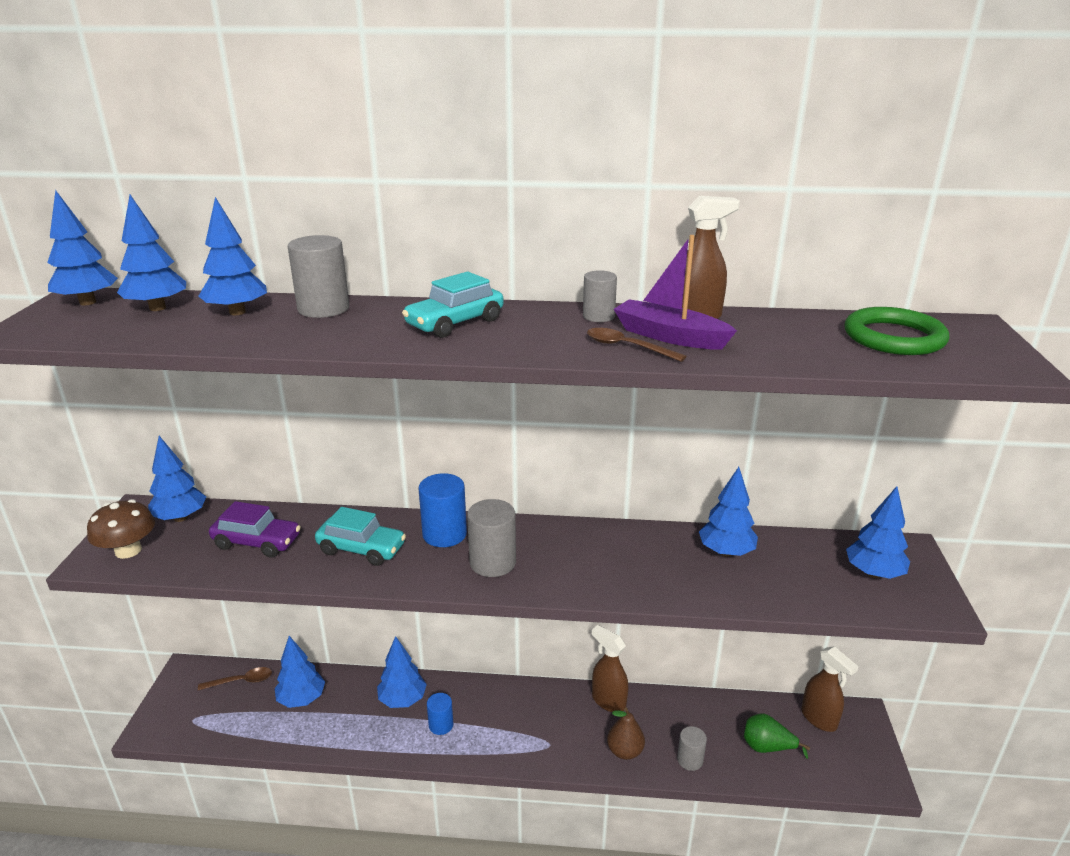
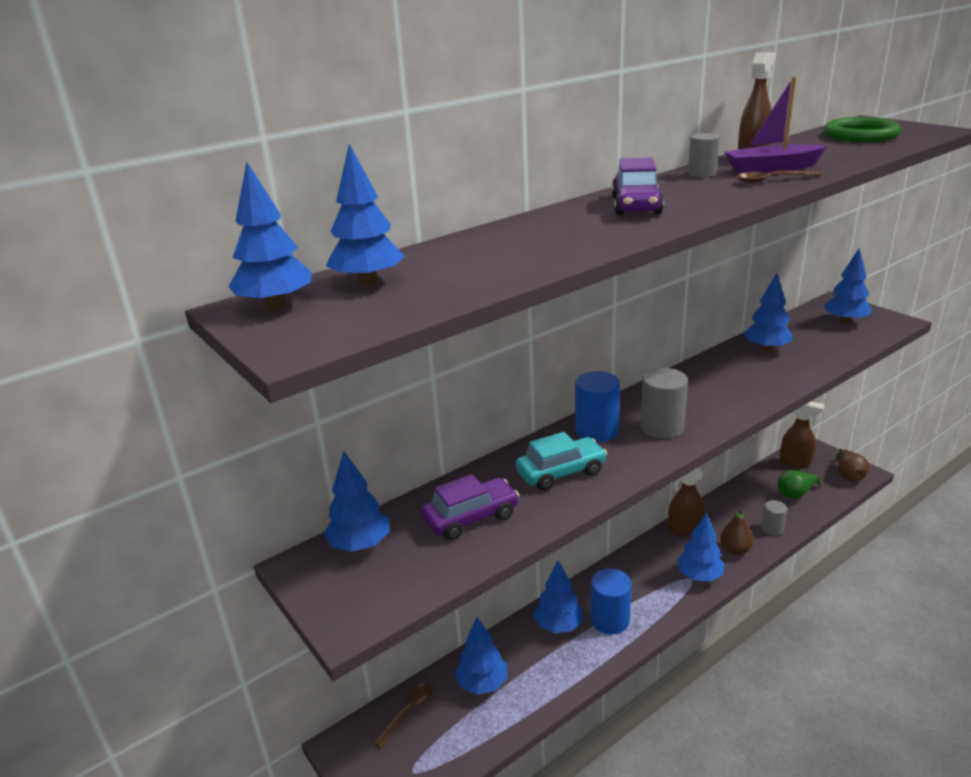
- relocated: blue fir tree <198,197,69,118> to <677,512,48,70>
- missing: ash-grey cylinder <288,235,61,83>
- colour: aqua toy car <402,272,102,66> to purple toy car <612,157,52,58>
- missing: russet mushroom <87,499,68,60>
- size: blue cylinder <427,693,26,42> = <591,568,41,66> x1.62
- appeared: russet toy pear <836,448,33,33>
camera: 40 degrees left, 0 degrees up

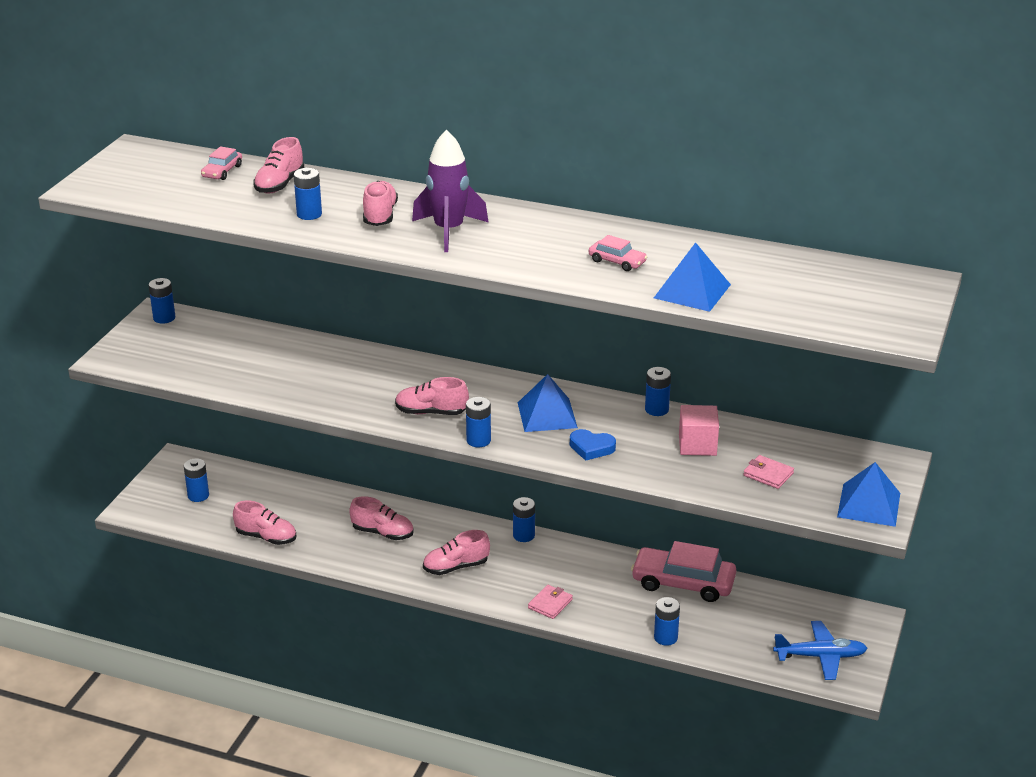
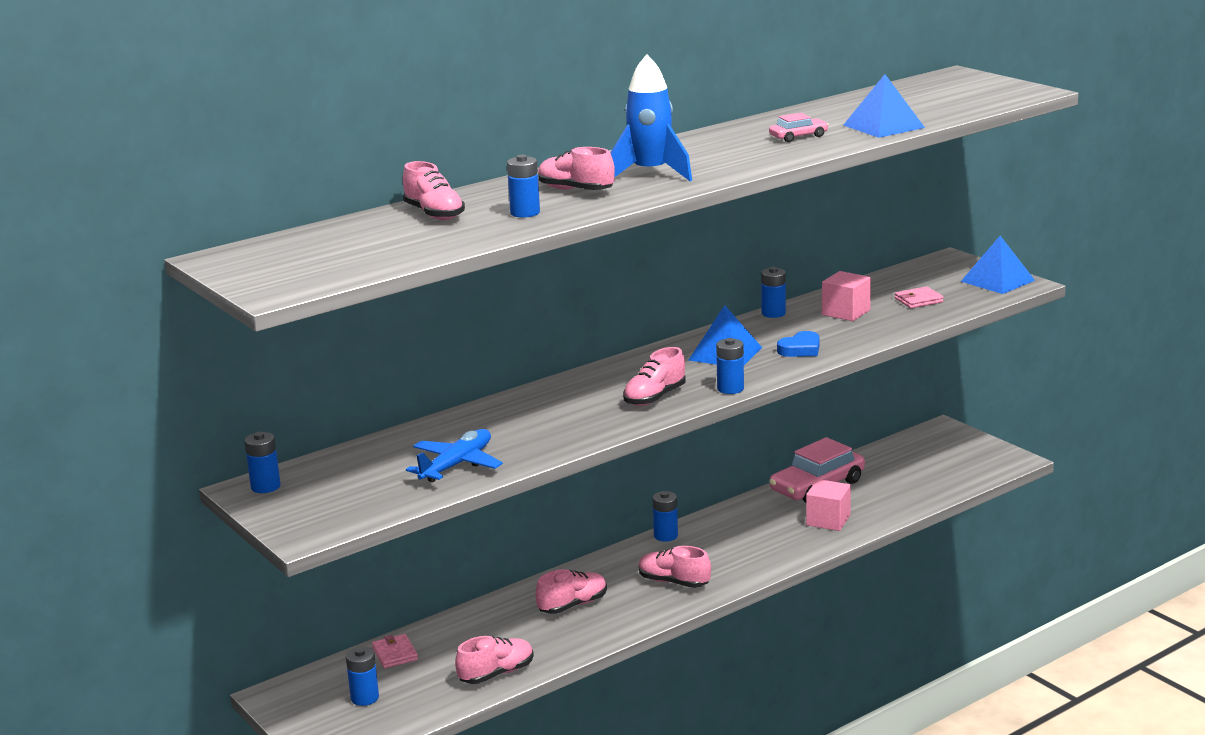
- colour: purple spaceship <412,130,77,122> to blue spaceship <610,54,82,127>
- missing: rose-pink toy car <201,146,41,34>
- spun: rose-pink shoe <423,530,67,45> = <638,546,73,42> 105 degrees clockwise
- relocated: rose-pink card wallet <528,585,45,34> to <372,634,46,34>
- missing: blue AA battery <654,597,26,49>
- relocated: blue toy plane <773,621,95,59> to <406,429,97,53>
- appeared: rose-pink solid cube <806,479,45,52>
camera: 55 degrees left, 10 degrees down

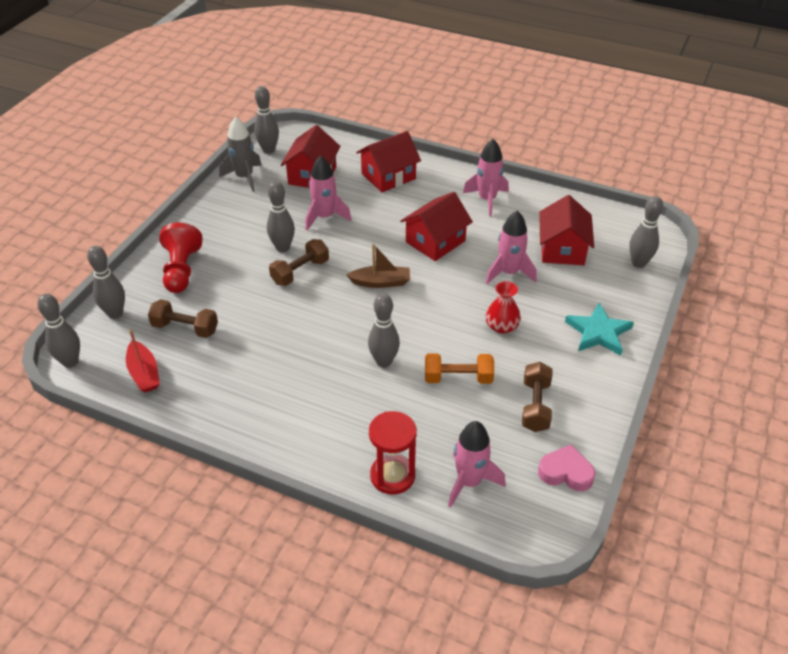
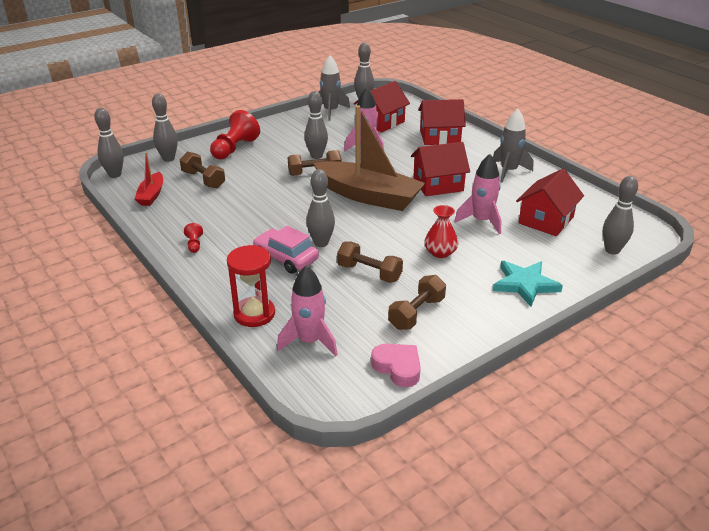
- colour: rose-pink spaceship <463,139,46,78> to ash-grey spaceship <493,109,40,73>
- size: russet sailboat <347,244,63,44> = <313,105,112,106> x2.09
- colour: orange-coloured hand weight <425,353,69,31> to russet hand weight <337,242,66,41>
- appeared: crimson chess pawn <184,223,19,30>
- appeared: rose-pink toy car <253,226,66,48>
camera: 30 degrees right, 10 degrees down

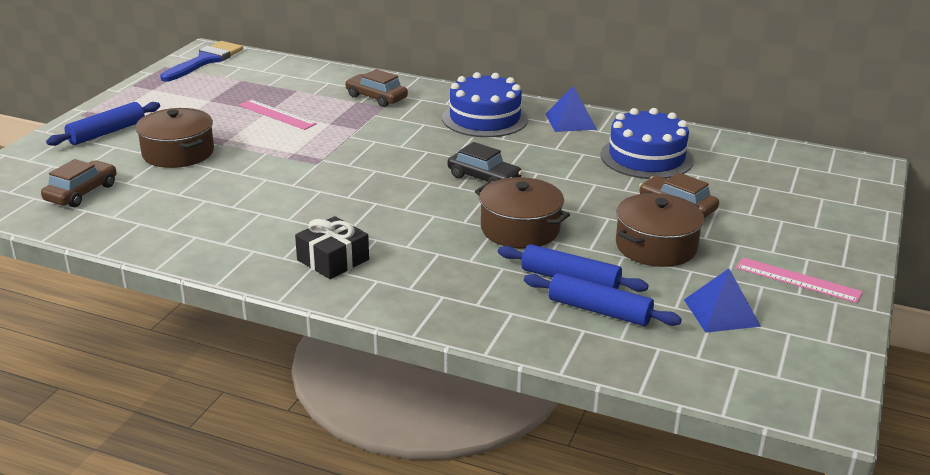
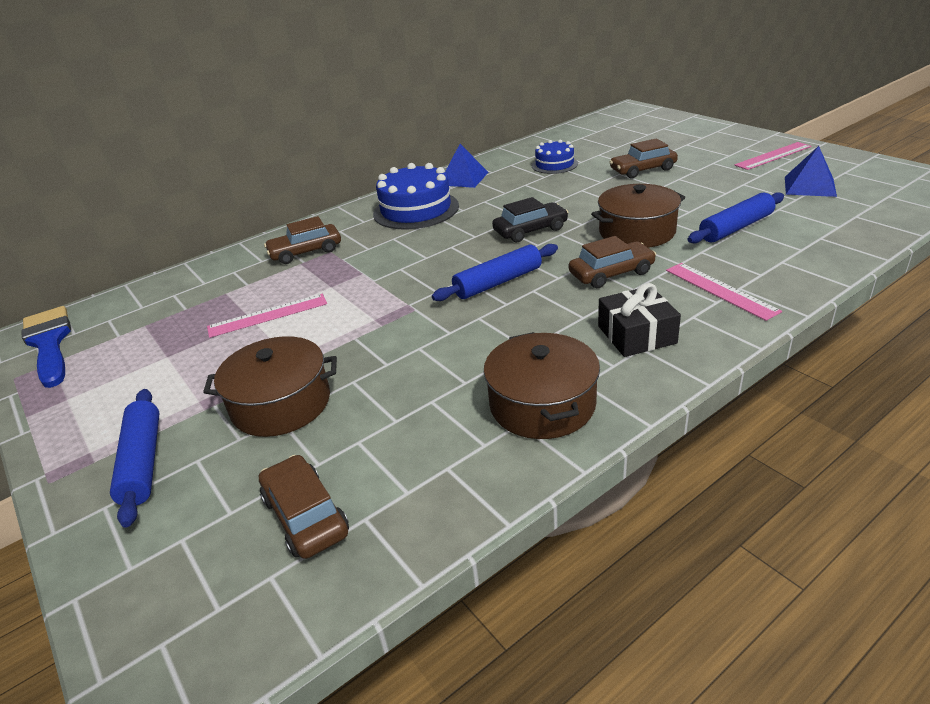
- size: blue layer cake <601,108,93,71> = <532,140,46,34> x0.58
- relocated: russet cooking pot <616,193,88,74> to <483,332,117,107>
- relocated: blue dough roller <524,273,158,53> to <432,244,126,57>
- appeared: russet toy car <569,236,87,52>
- appeared: rose-pink ruler <666,263,116,58>
camera: 55 degrees left, 5 degrees up

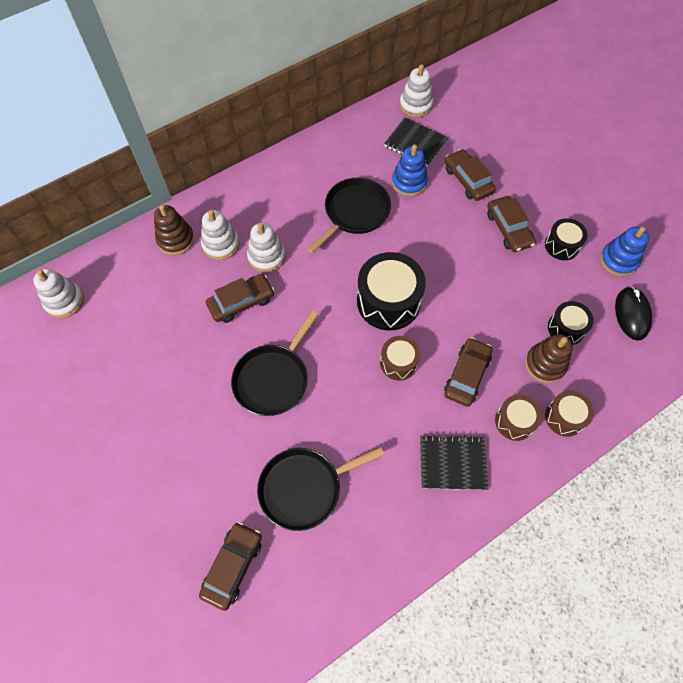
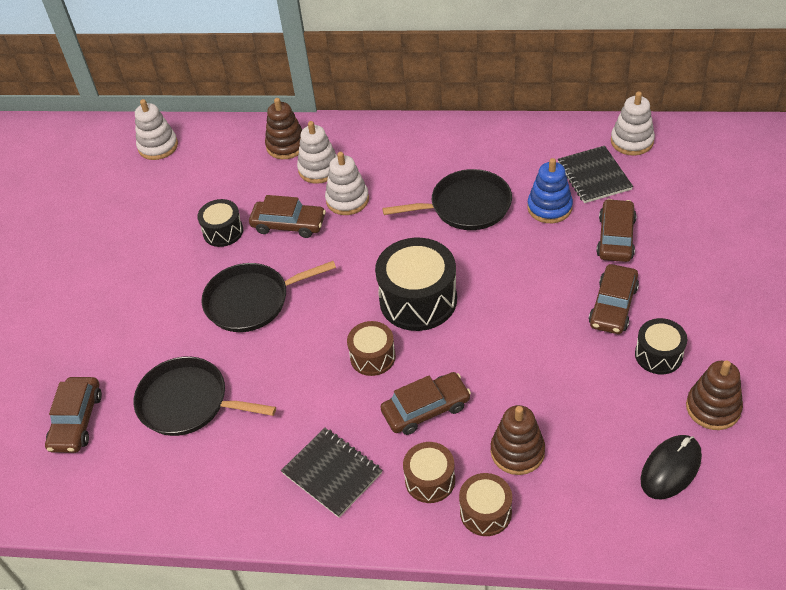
- colour: blue stacking toy <600,227,49,50> to russet stacking toy <686,360,57,70>
- relocated: jet-black snare drum <548,301,46,44> to <197,199,46,48>
- spun: russet toy car <199,522,63,89> = <45,377,57,76> 120 degrees clockwise
camera: 45 degrees right, 15 degrees down

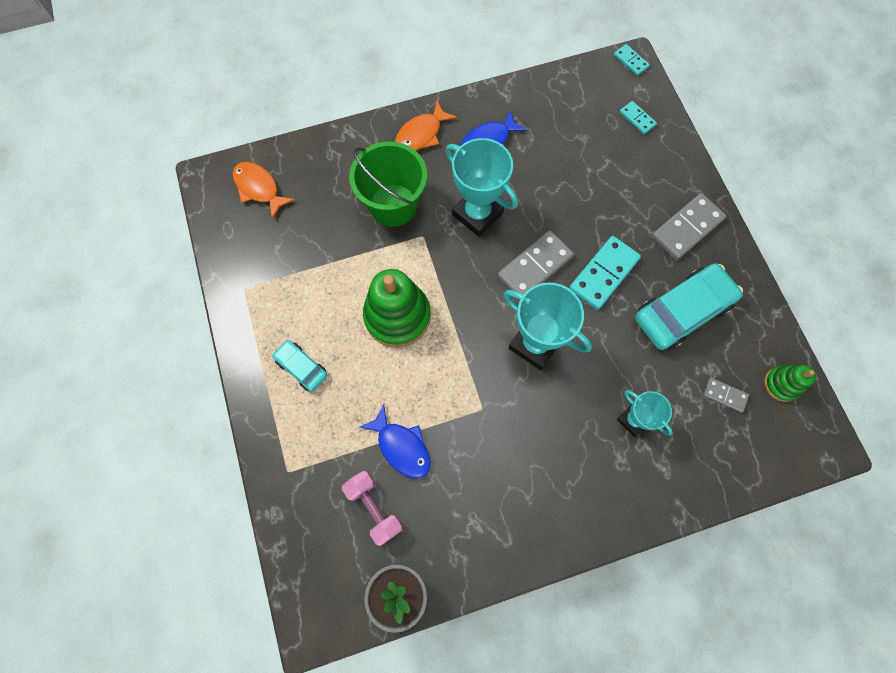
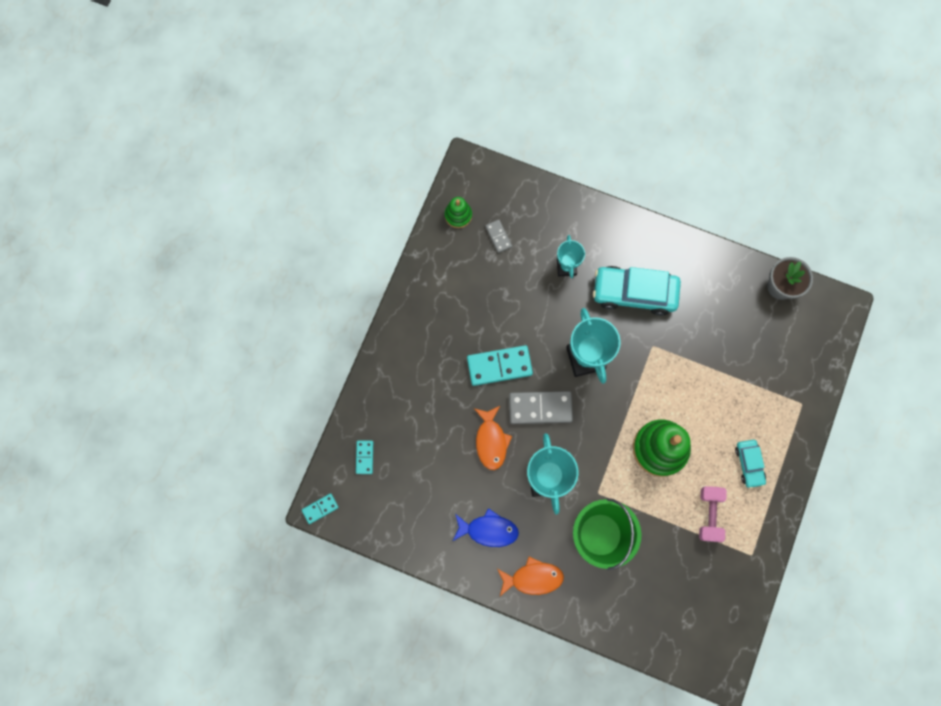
- spun: aqua domino tile <614,44,36,32> = <302,493,37,31> 60 degrees clockwise
- relocated: orange-coloured fish figure <233,162,62,57> to <474,406,38,64>
- missing: ash-grey domino tile <651,193,75,67>
- relocated: aqua toy car <635,263,108,87> to <593,266,88,50>
- missing: blue fish figure <360,404,71,74>
- relocated: rose-pink hand weight <342,471,61,75> to <699,486,28,56>
camera: 140 degrees left, 5 degrees up

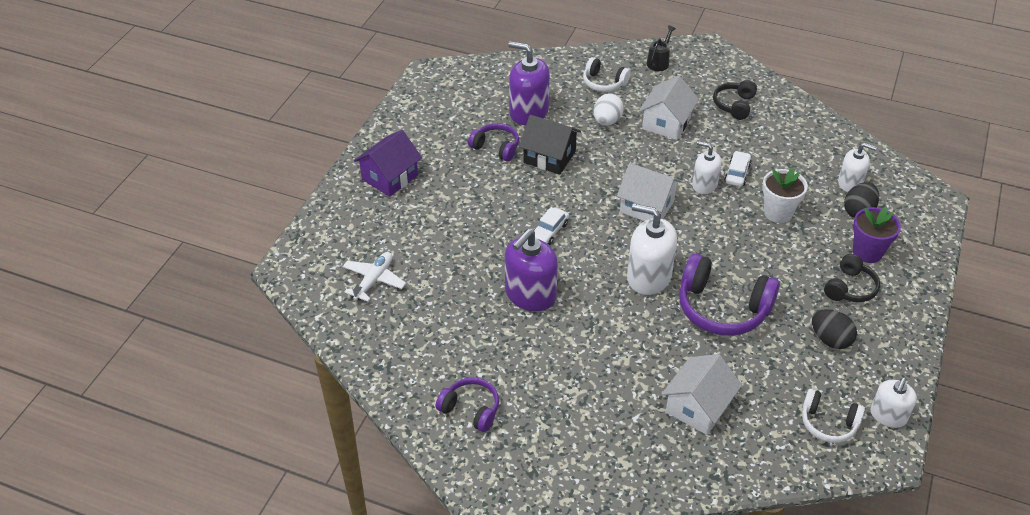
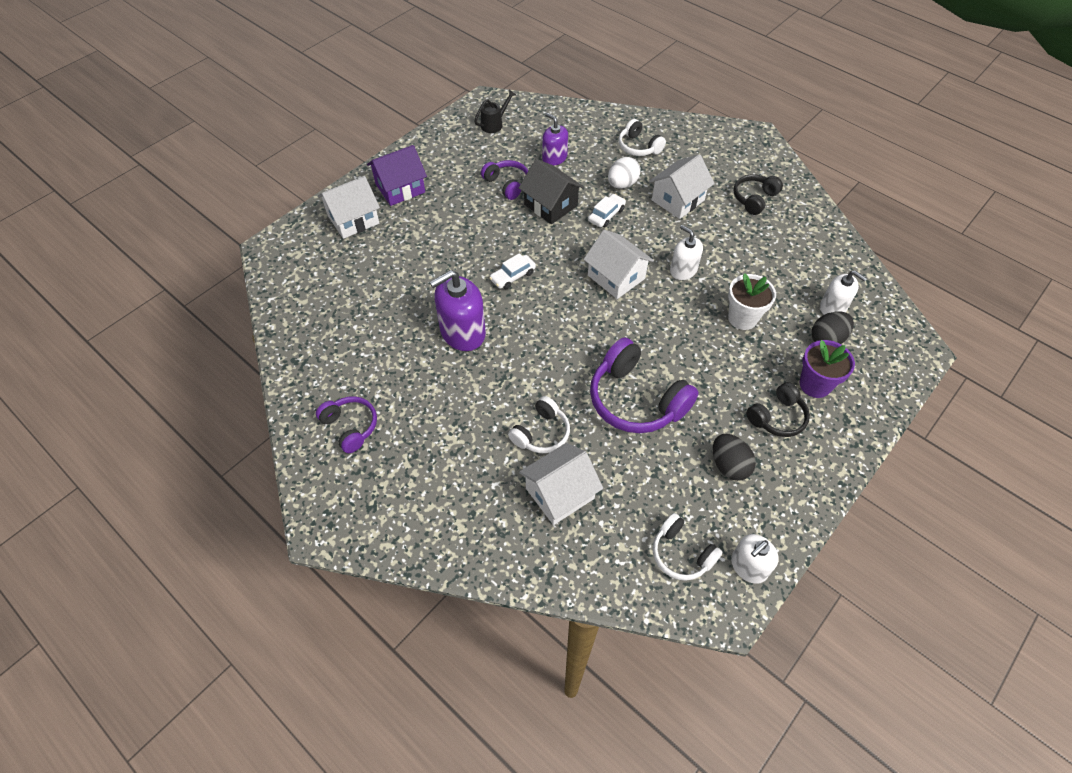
- relocated: jet-black sprinkling can <647,26,29,45> to <474,90,42,43>
- size: purple soap dispenser <508,41,42,84> = <542,113,26,53> x0.62
- relocated: white toy car <724,151,28,36> to <588,194,38,33>
- missing: white soap dispenser <627,204,50,91>
- missing: white toy plane <343,252,63,50>
- appeared: white toy house <318,176,62,63>
- appeared: white headphones <508,396,62,57>
camera: 20 degrees right, 10 degrees up

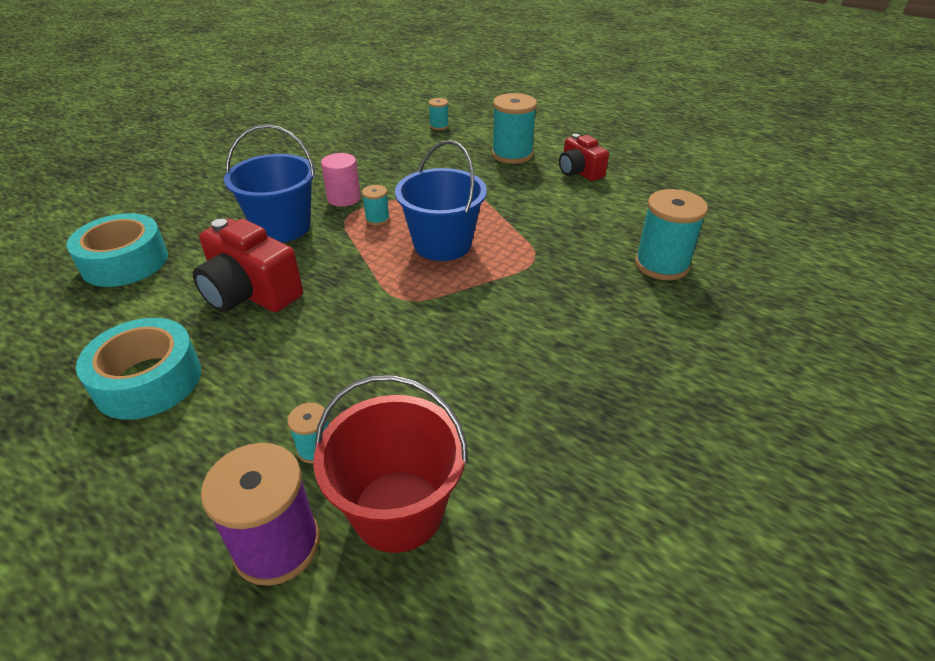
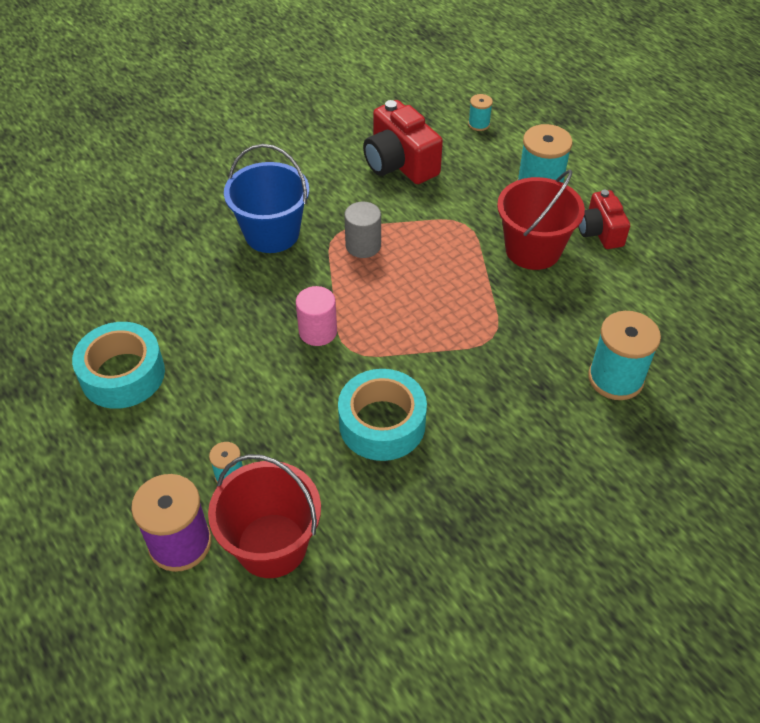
- missing: blue sand bucket <395,140,92,121>
- relocated: rose-pink cylinder <321,153,40,54> to <296,286,41,60>
- exchanged: aqua reel of thread <362,185,28,40> to ash-grey cylinder <344,202,37,56>
- relocated: aqua roll of tape <67,213,101,74> to <338,369,89,92>
- relocated: crimson compact camera <193,219,110,94> to <363,100,80,84>
- appeared: crimson sand bucket <497,170,88,100>
camera: 20 degrees right, 10 degrees up

